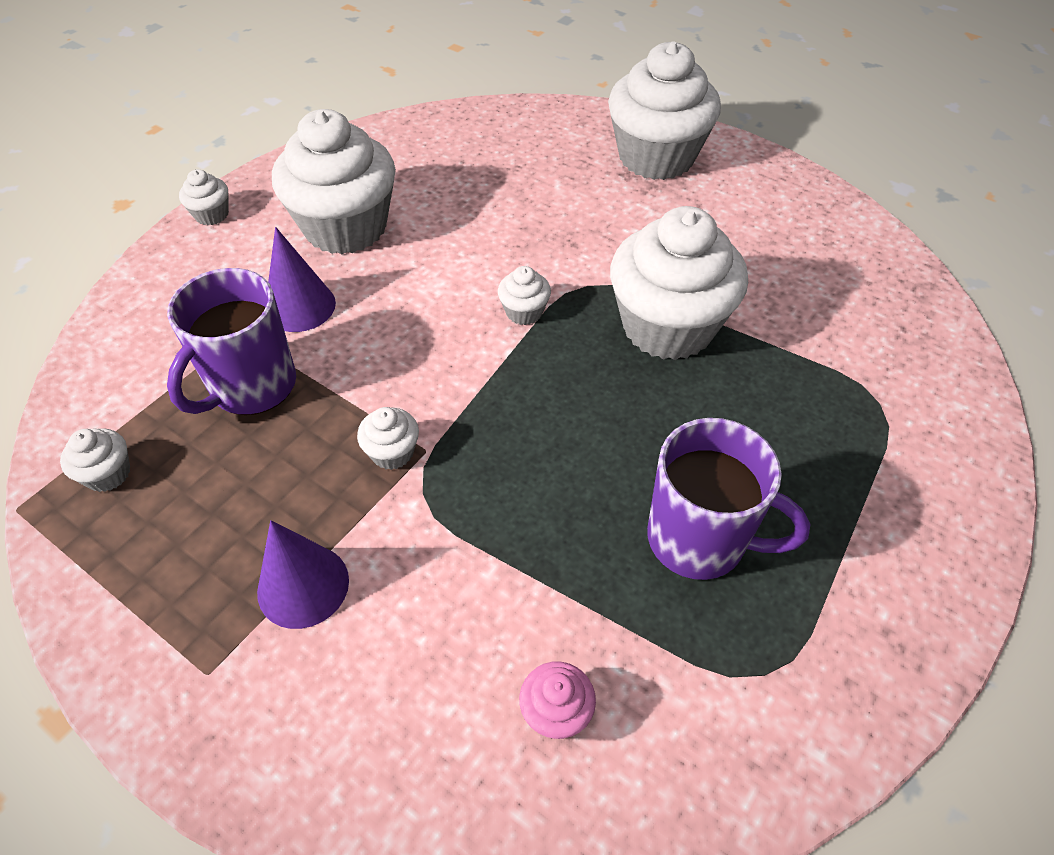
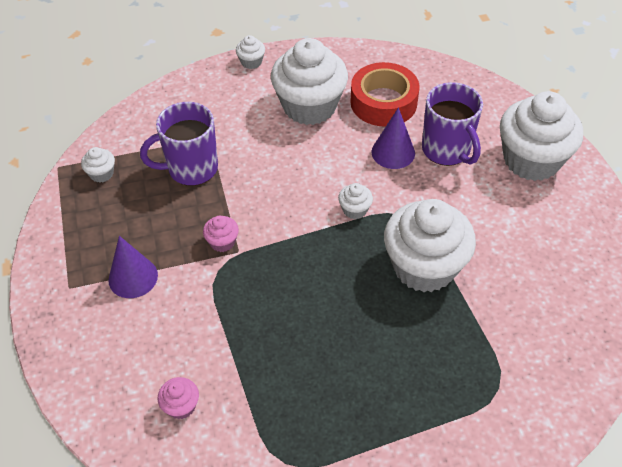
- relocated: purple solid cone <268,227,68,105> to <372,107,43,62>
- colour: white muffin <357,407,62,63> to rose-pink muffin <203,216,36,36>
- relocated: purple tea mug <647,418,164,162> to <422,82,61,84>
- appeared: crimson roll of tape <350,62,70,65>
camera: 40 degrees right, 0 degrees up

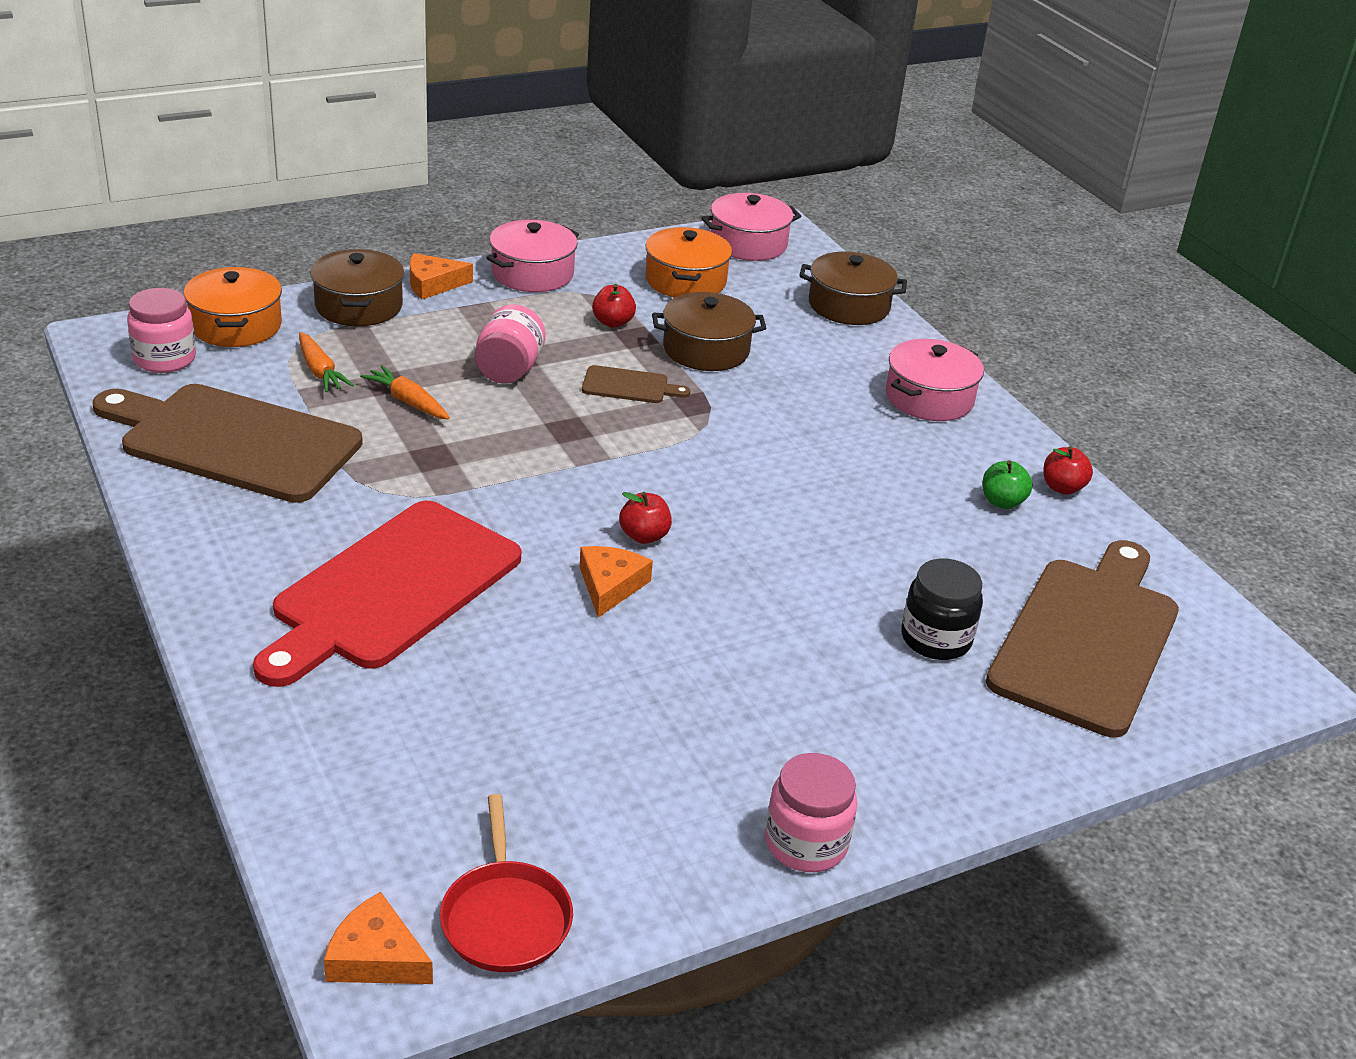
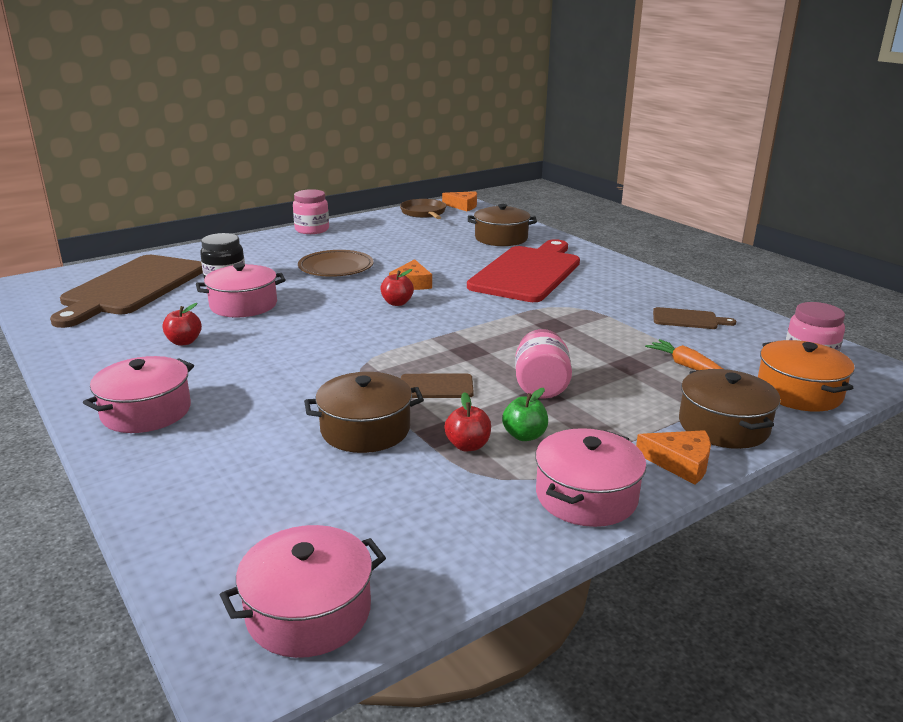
- missing: orange-coloured cooking pot <645,227,87,71>
- relocated: russet cooking pot <799,252,108,73> to <468,204,69,42>
- spun: orange-coloured piece of cheese <410,253,63,46> = <636,430,75,55> 45 degrees clockwise
- missing: orange-coloured carrot <360,365,90,54>
- size: russet bread board <93,384,270,119> = <653,307,83,22> x0.42
- relocated: crimson apple fruit <1043,446,50,49> to <162,303,40,43>
- relocated: emerald apple fruit <983,460,50,49> to <502,388,46,53>
- colour: crimson pan <440,794,133,178> to russet pan <400,199,46,20>
- appeared: russet plate <298,250,76,27>
- appeared: rose-pink cooking pot <196,263,90,54>
camera: 175 degrees right, 10 degrees down

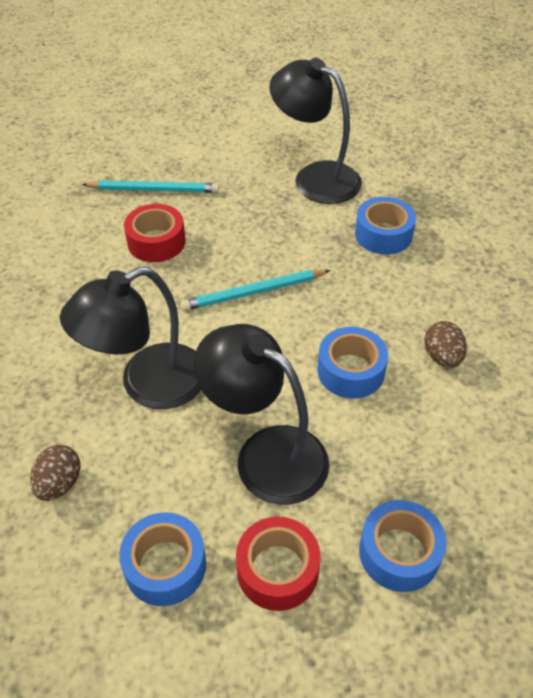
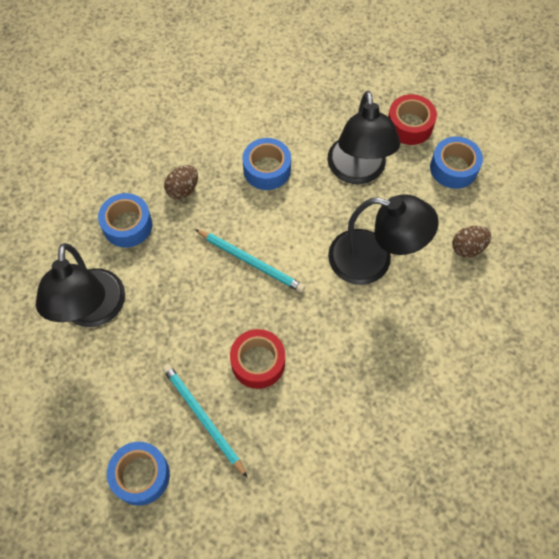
- relocated: russet egg shape <424,321,43,47> to <164,165,34,34>
- relocated: blue roll of tape <359,500,88,92> to <107,442,63,64>
camera: 130 degrees left, 15 degrees up

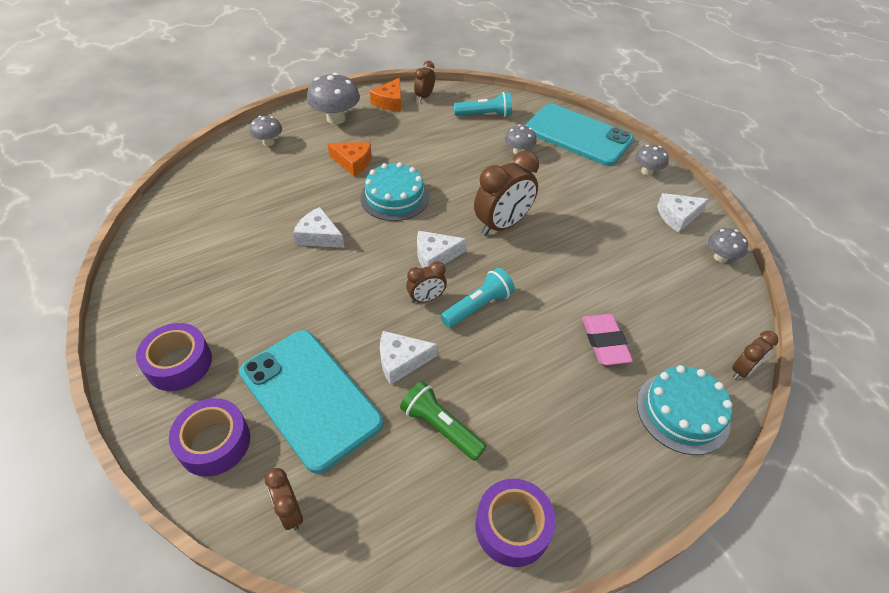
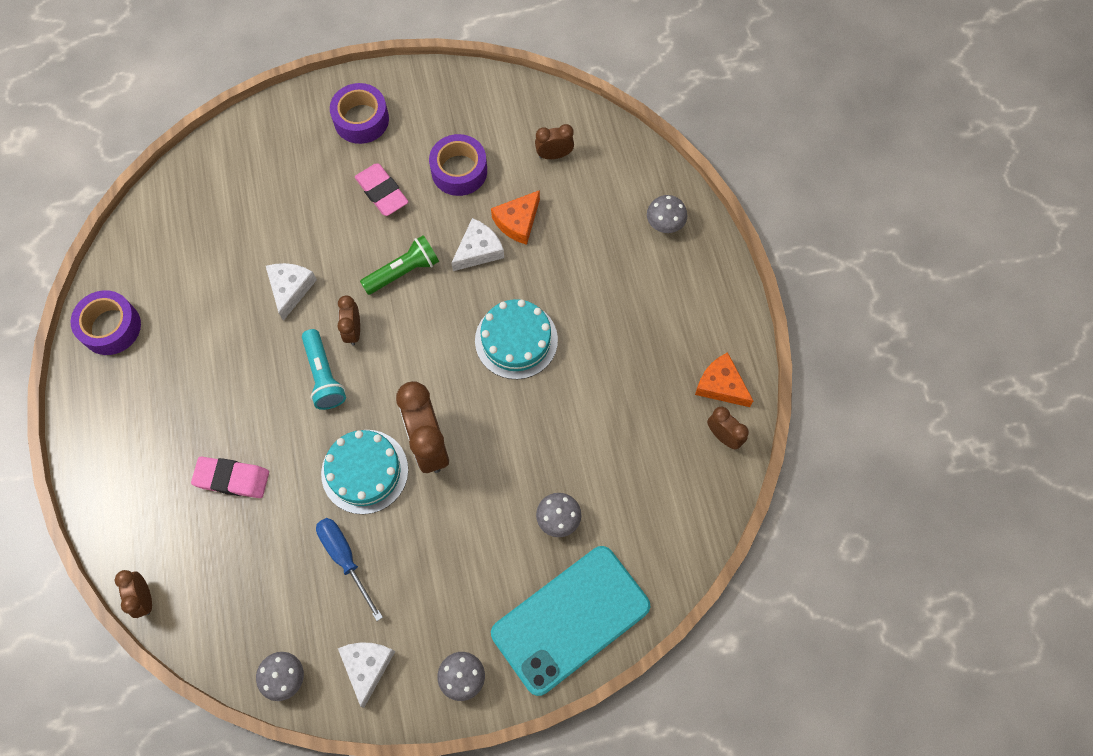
- missing: ash-grey mushroom <307,73,53,51>
- missing: aqua flashlight <454,92,58,25>
- relocated: orange-coloured piece of cheese <327,142,45,35> to <491,190,49,55>
- missing: white piece of cheese <417,231,50,37>
- missing: aqua phone <239,330,144,144>
- relocated: aqua layer cake <637,365,95,90> to <321,430,87,84>
- relocated: emerald flashlight <400,381,87,80> to <360,235,79,60>
- relocated: purple roll of tape <169,398,81,79> to <429,134,58,62>
- relocated: russet bedside clock <265,468,38,62> to <535,124,39,35>
- appeared: rose-pink eraser <355,163,53,53>
- appeared: blue hand screwdriver <316,518,67,103>
camera: 110 degrees right, 20 degrees up

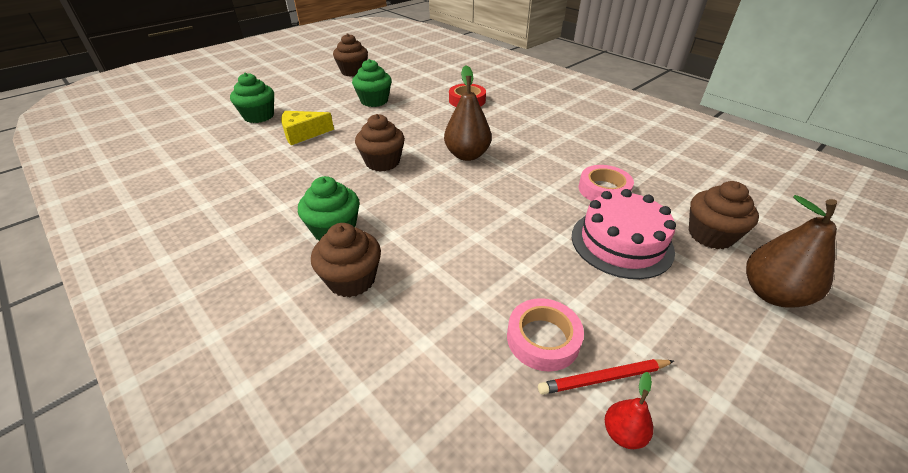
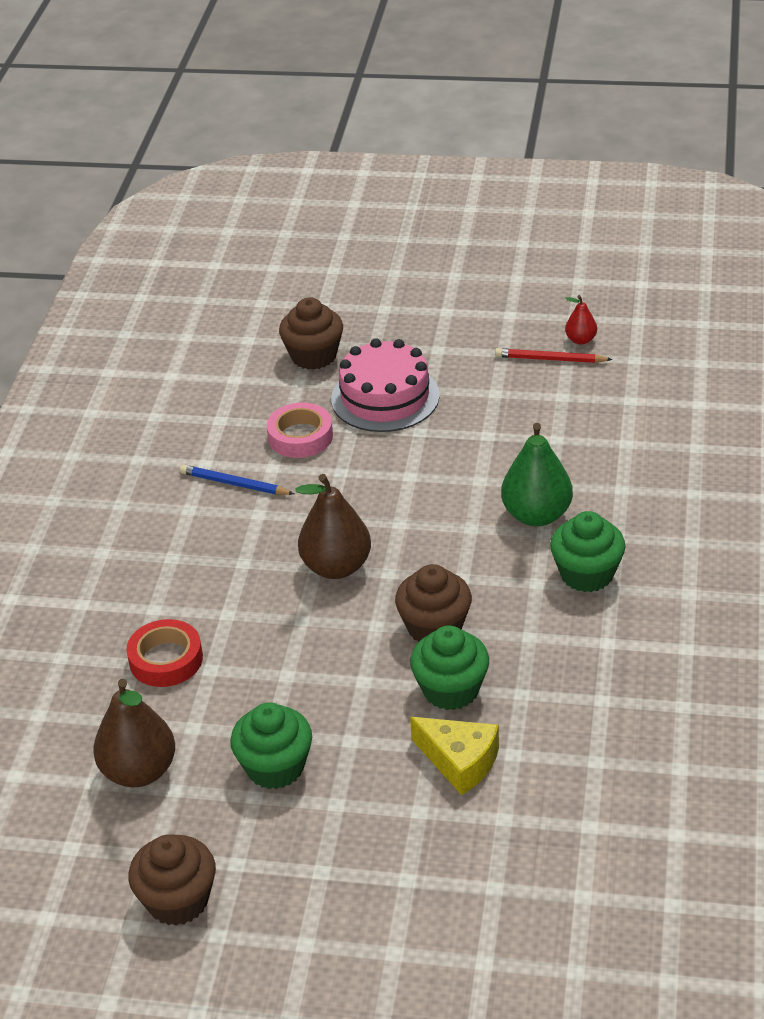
- relocated: emerald muffin <230,73,44,50> to <410,626,79,84>
- relocated: russet toy pear <746,195,91,112> to <93,679,82,108>
- missing: russet muffin <311,223,70,74>
- missing: rose-pink roll of tape <507,298,77,74>
- spun: crimson wooden pencil <538,359,136,36> = <495,348,118,15> 150 degrees clockwise
- appeared: emerald toy pear <501,423,72,103>
- appeared: blue wooden pencil <180,465,114,30>
camera: 125 degrees left, 0 degrees up

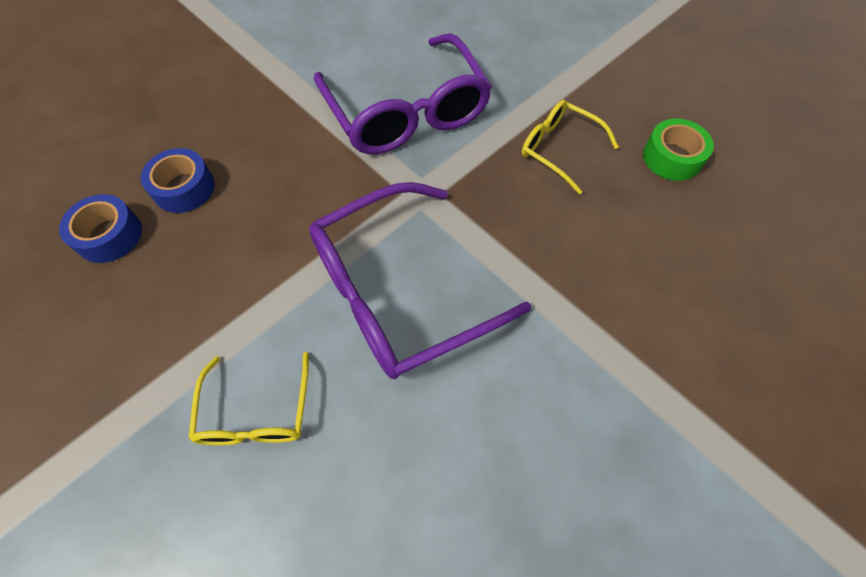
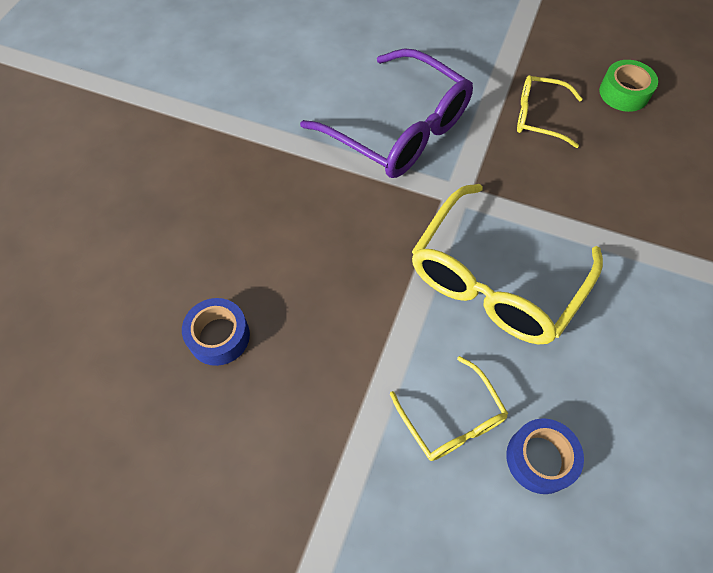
- relocated: blue roll of tape <141,148,74,65> to <506,418,78,76>
- colour: purple glasses <309,182,222,197> to golden glasses <412,184,191,160>
camera: 25 degrees left, 0 degrees up

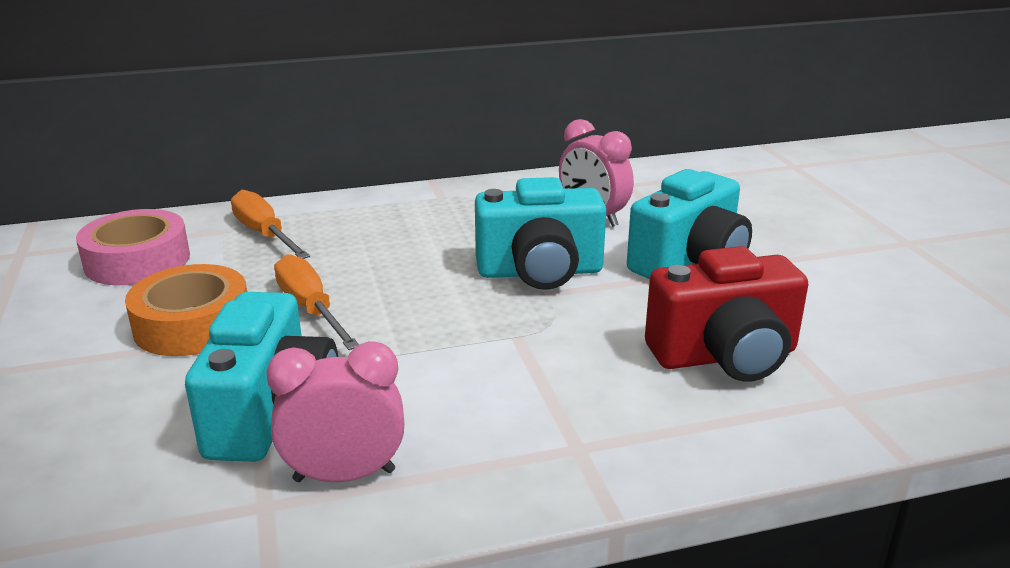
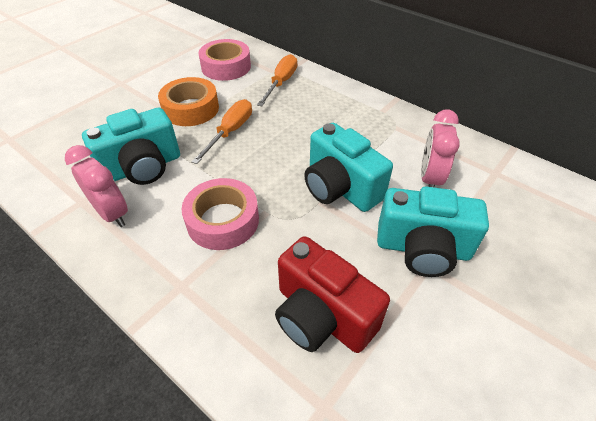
- appeared: rose-pink roll of tape <182,178,77,72>
camera: 55 degrees right, 20 degrees up

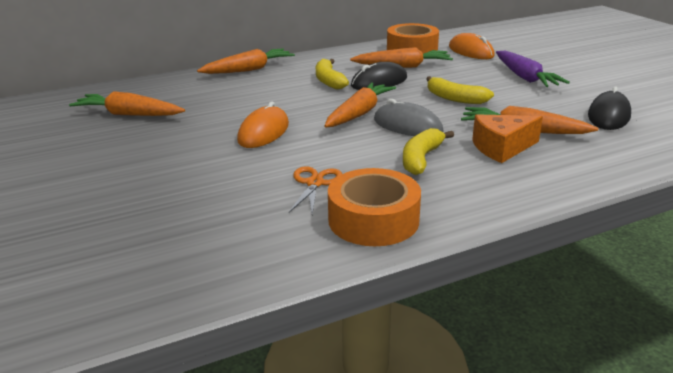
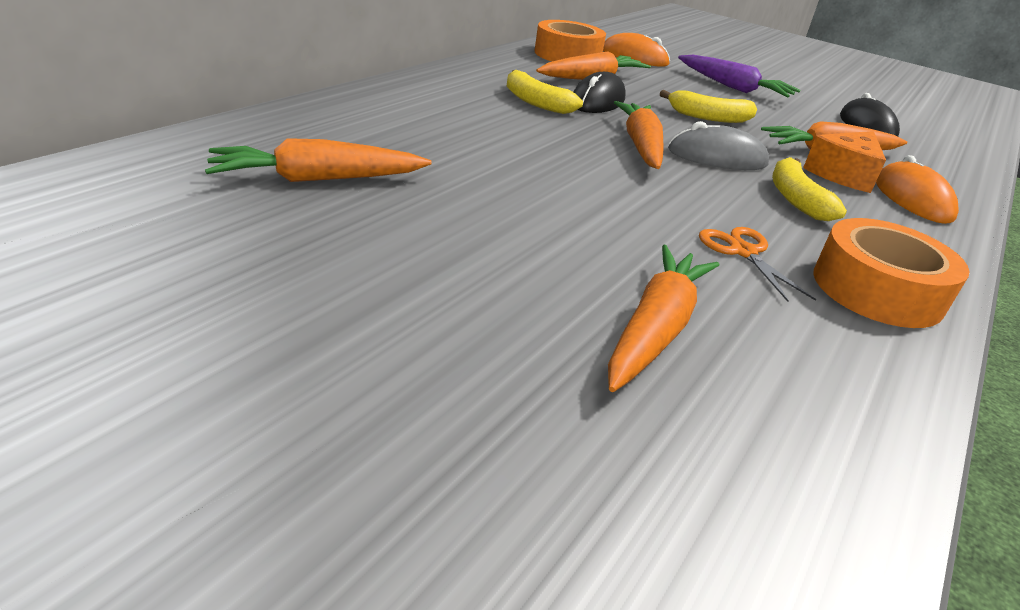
- relocated: orange-coloured carrot <197,49,98,25> to <608,245,112,147>
- relocated: orange-coloured mouse <237,102,52,46> to <876,155,83,69>
camera: 35 degrees left, 5 degrees up

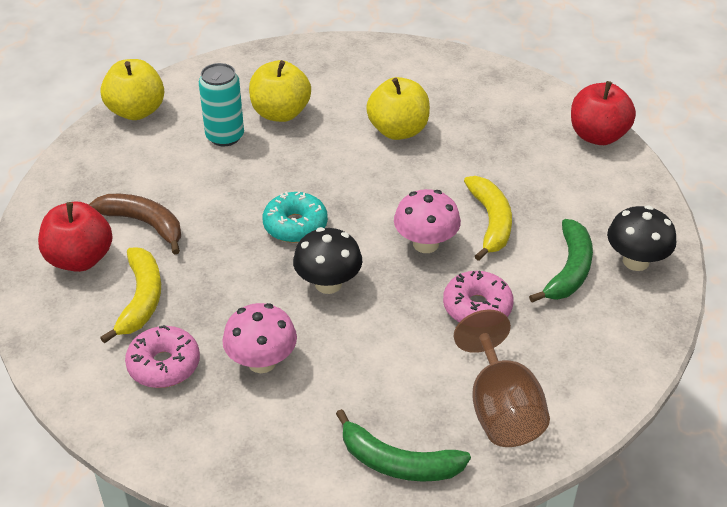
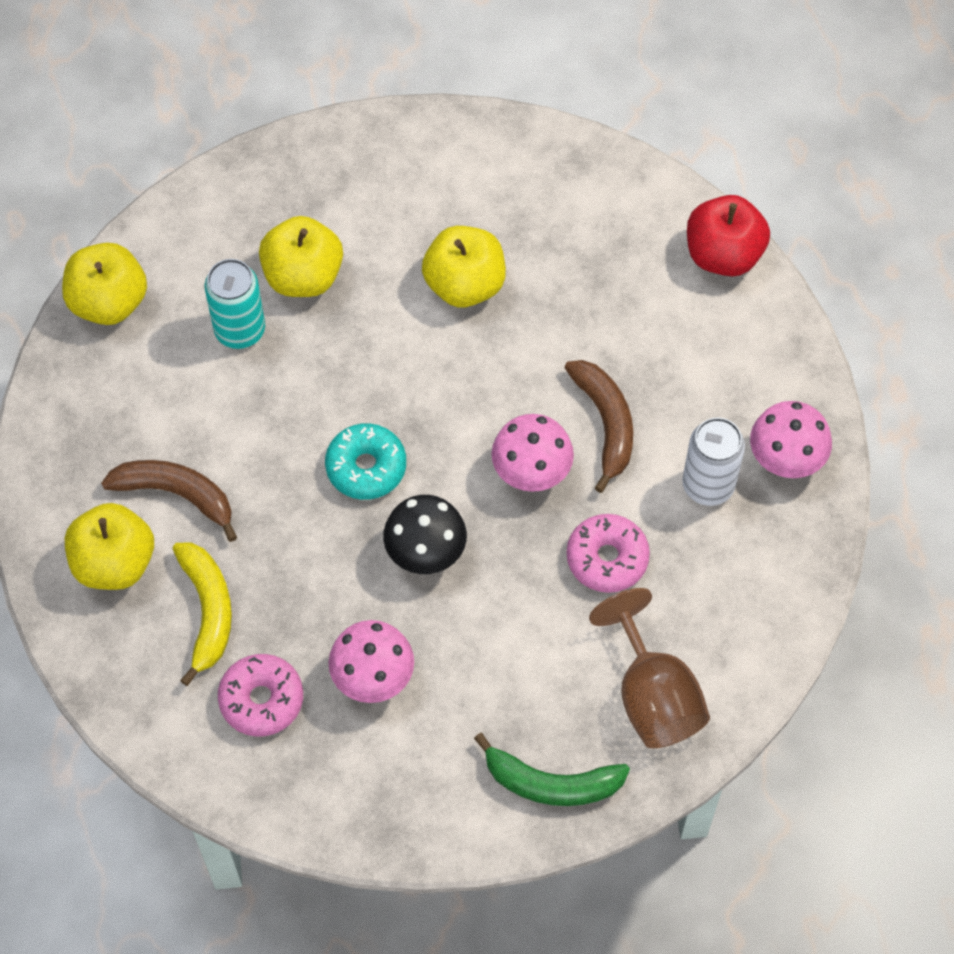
- colour: golden toy banana <464,176,48,85> to russet toy banana <564,360,69,133>
- colour: crimson apple fruit <38,202,75,70> to golden apple fruit <65,503,89,87>
- colour: jet-black mushroom <607,206,69,65> to rose-pink mushroom <750,401,82,77>
- exchanged: emerald toy banana <529,219,64,84> to white can <682,417,63,89>
camera: 10 degrees left, 20 degrees up

